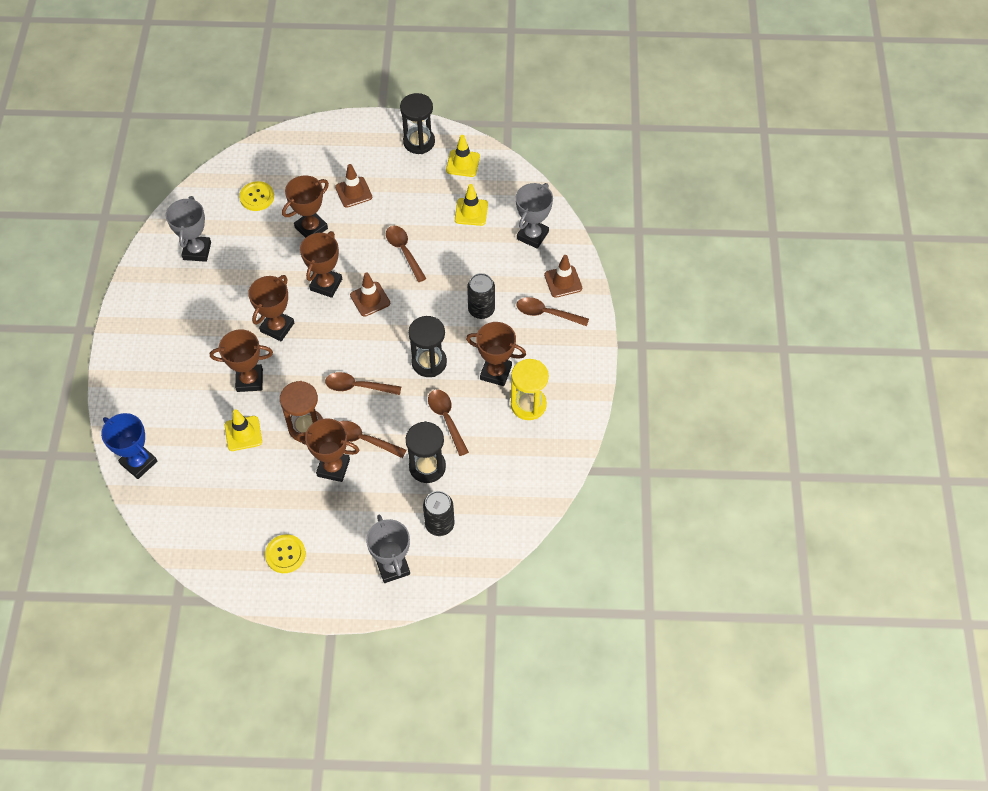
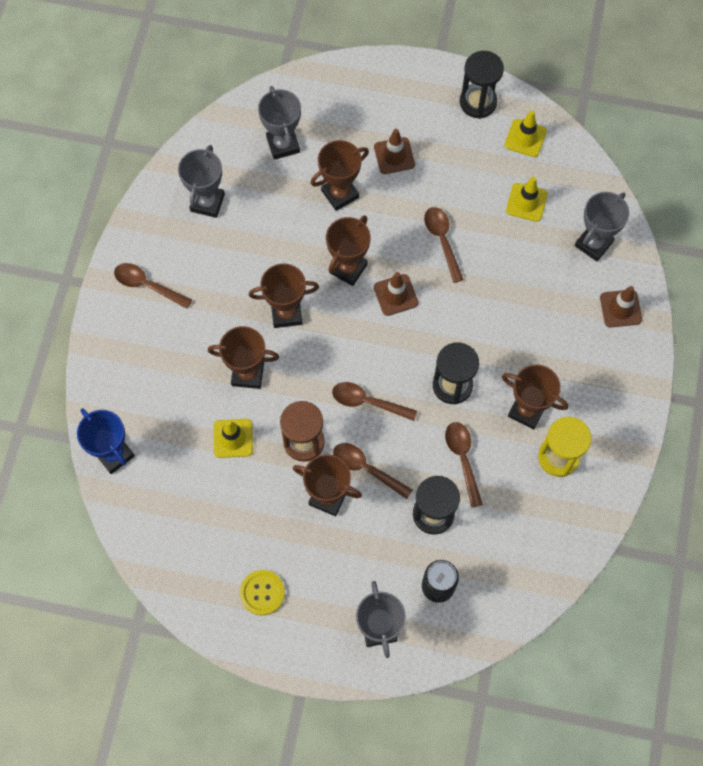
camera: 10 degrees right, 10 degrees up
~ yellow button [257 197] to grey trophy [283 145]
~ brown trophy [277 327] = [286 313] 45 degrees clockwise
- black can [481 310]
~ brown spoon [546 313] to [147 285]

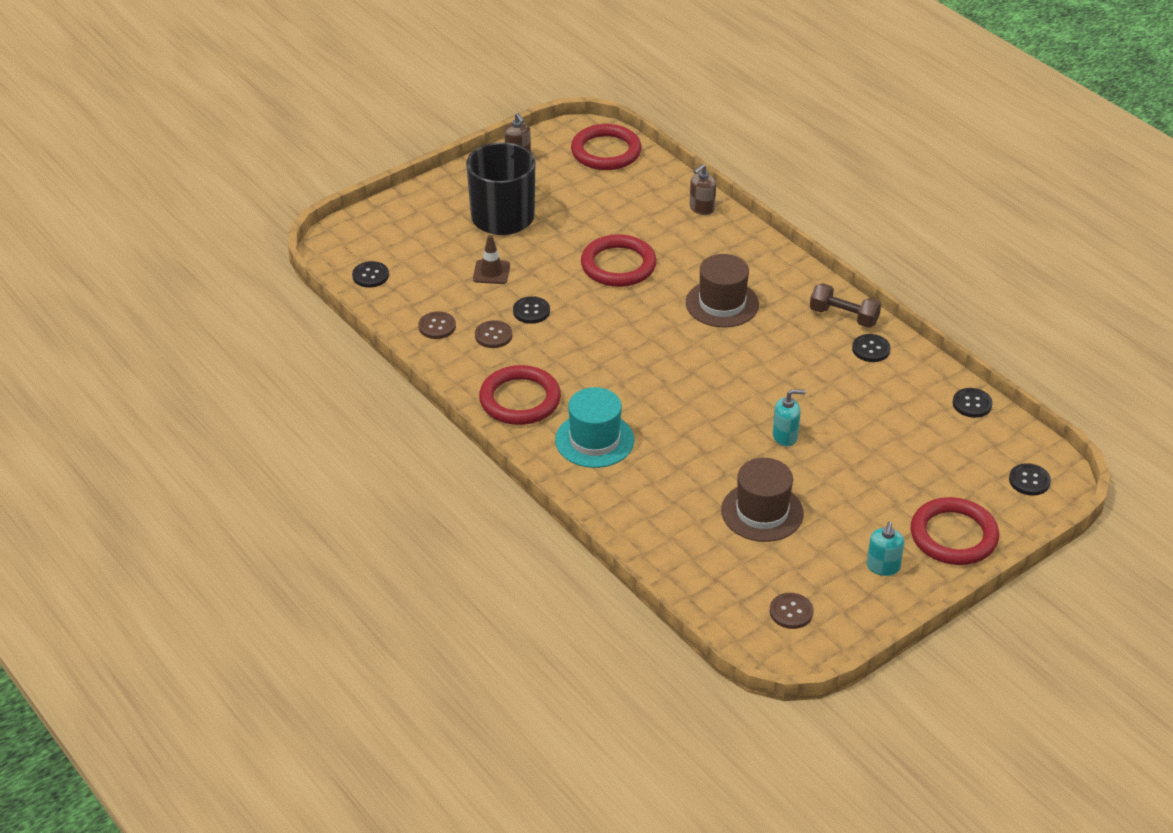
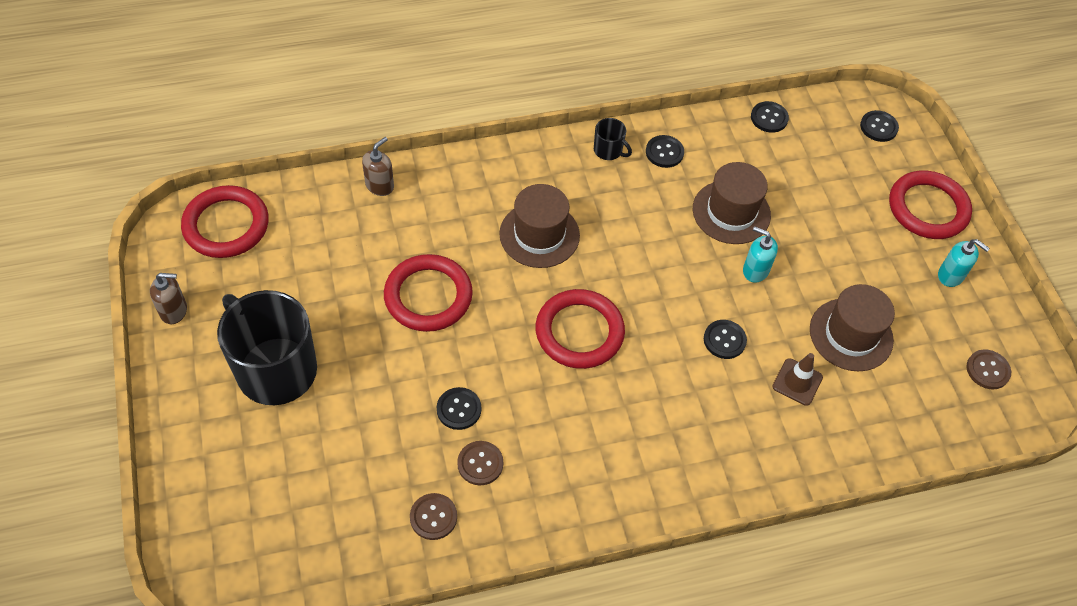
camera: 70 degrees left, 15 degrees up
~ black button [370 276] to [724 340]
~ brown traffic cone [491 272] to [797 382]
~ red ring [520 400] to [579 332]
- turquoise hat [594 440]
~ brown soap dispenser [701 208] = [380 185] 120 degrees counterclockwise
~ turquoise soap dispenser [785 436] = [755 270] 75 degrees counterclockwise
~ brown dumbbell [843 316] to black mug [608 150]
+ brown hat [731 212]

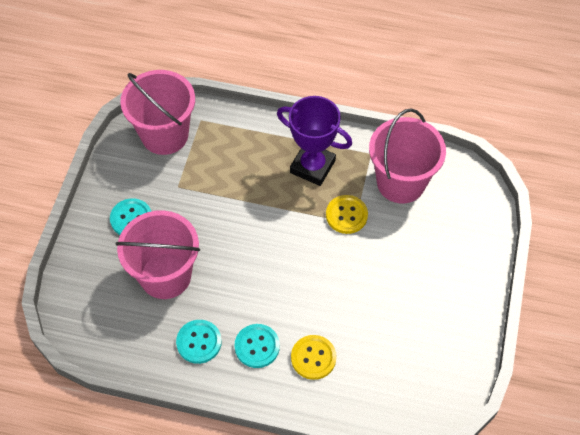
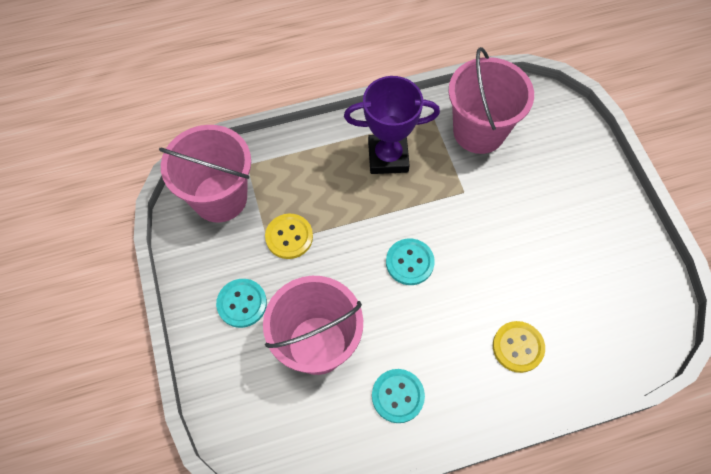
camera: 30 degrees left, 5 degrees up
~ turquoise button [257 346] to [409 262]
~ yellow button [346 215] to [289 237]

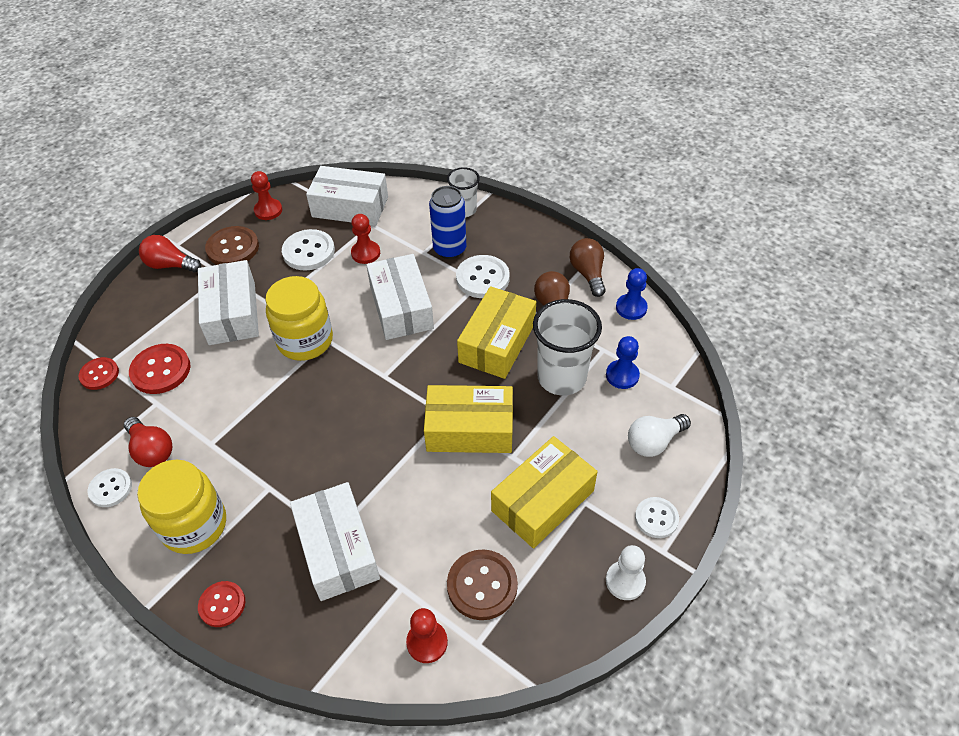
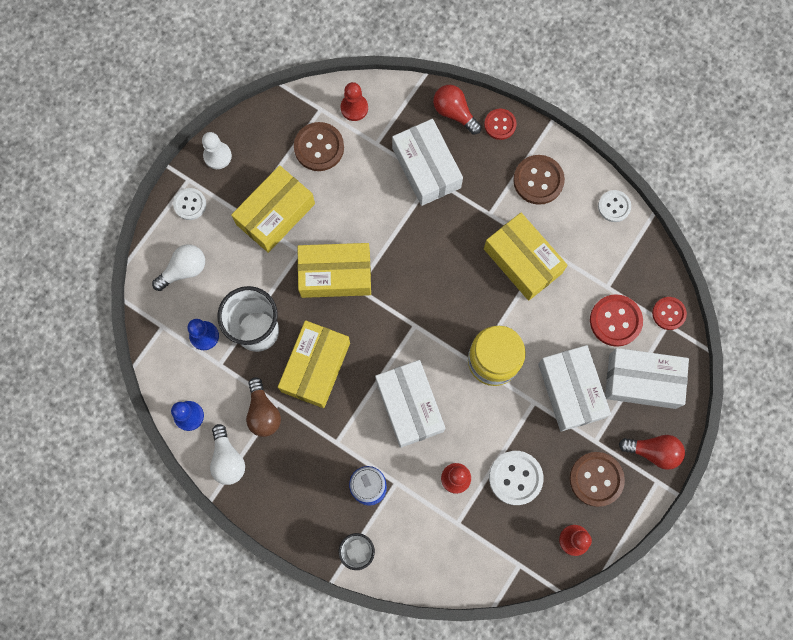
camera: 175 degrees right, 25 degrees up
~ red light bulb [152 450] to [454 113]
~ yellow jar [194 525] to brown button [538 180]
~ white box [350 207] to [642 381]
- white button [482 278]
~ brown light bulb [588 274] to white light bulb [228 459]
+ yellow box [522 261]

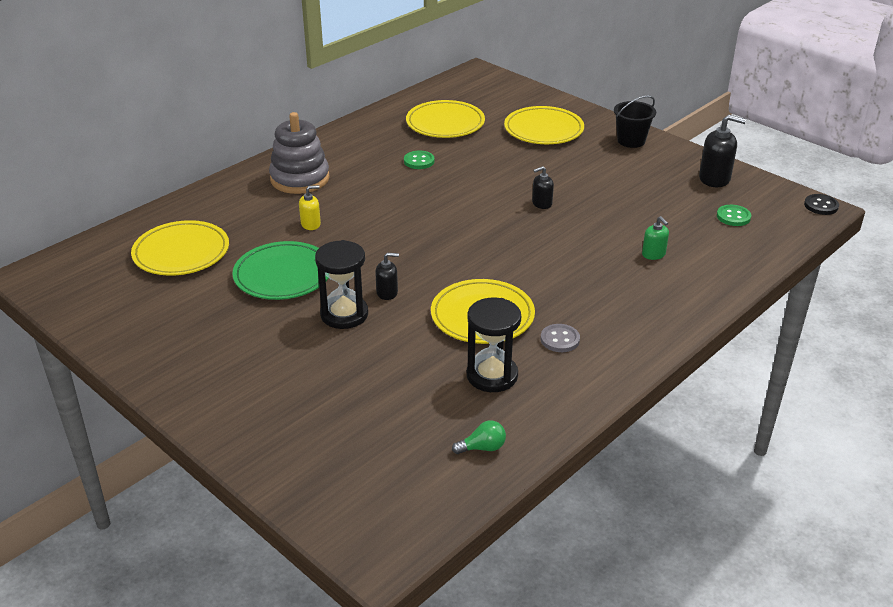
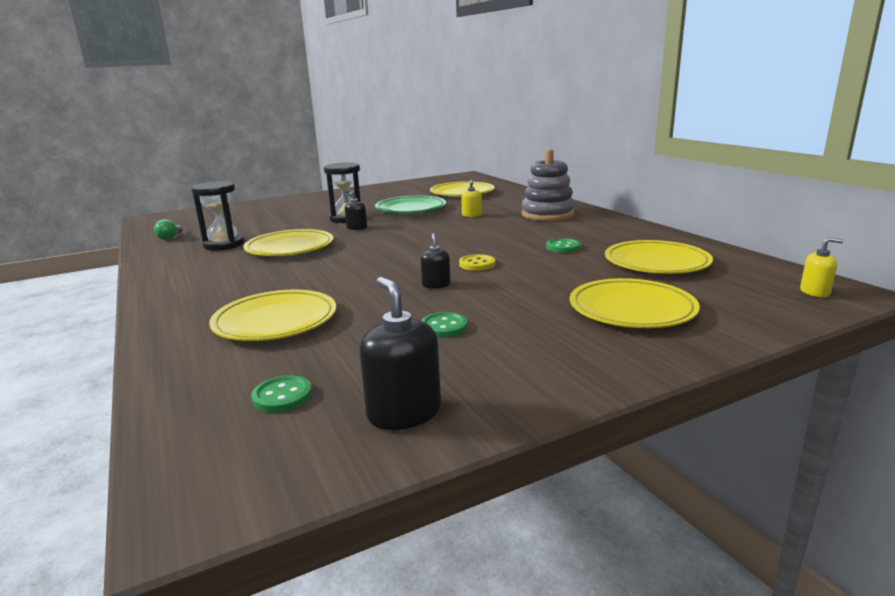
camera: 110 degrees right, 15 degrees down
- grey button [560 339]
- black bucket [631 141]
~ green soap dispenser [653 254] to yellow plate [275 321]
~ black soap dispenser [714 178] = [404 413] 120 degrees clockwise
- black button [821 206]
+ green button [444 327]
+ yellow button [477 264]
+ yellow soap dispenser [815 292]

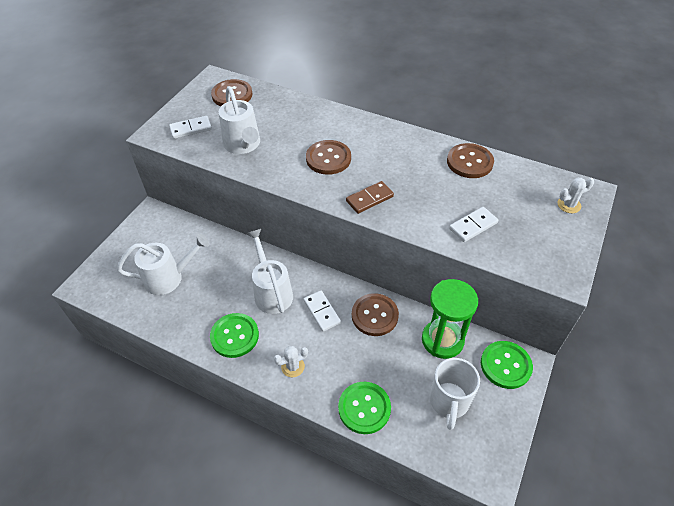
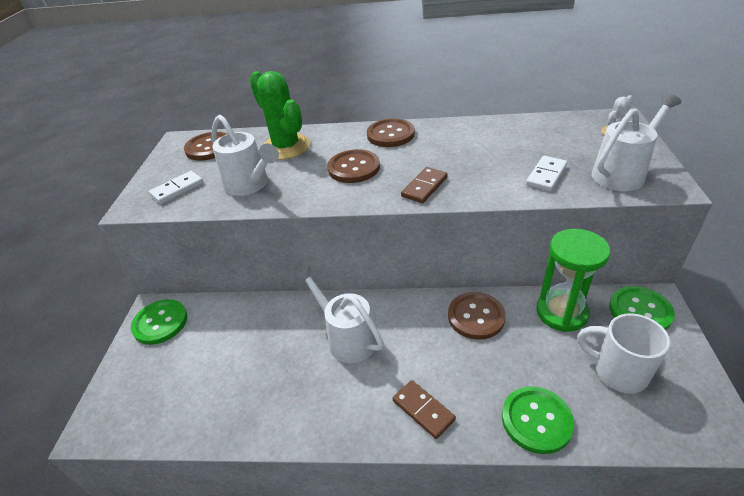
camera: 20 degrees left, 10 degrees down
~ white watering can [169 278] to [623 173]
~ green button [234 336] to [160 323]
~ white cactus [293 367] to brown domino [423 410]
- white domino [322 312]
~ white mug [449 402] = [618 372] 135 degrees clockwise
~ brown button [469 162] to [390 134]
+ green cactus [286 147]

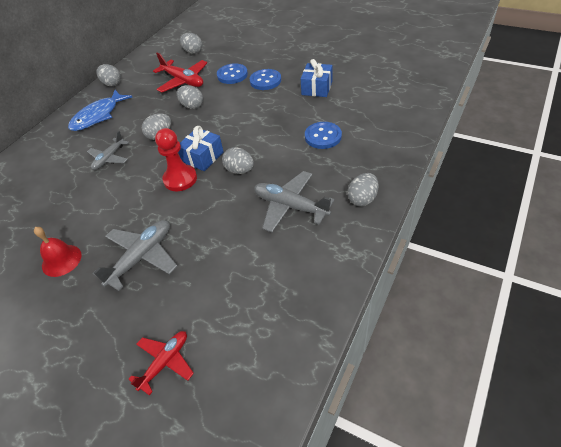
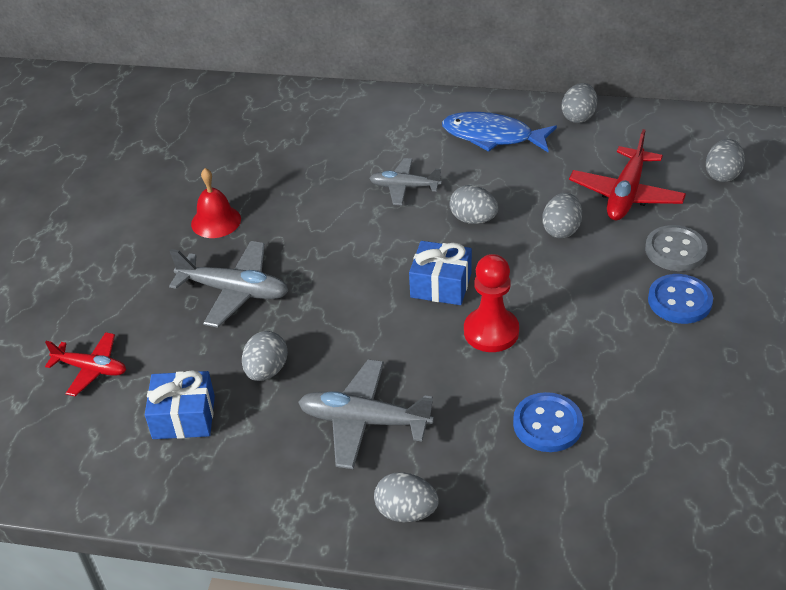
camera: 70 degrees right, 5 degrees down
~ red pawn [180 179] to [491 332]
~ blue button [232 75] to grey button [675 250]
~ grey egg [239 170] to [266 371]
~ grey plane [290 206] = [364 421] 90 degrees counterclockwise
~ blue gift [317 88] to [184 417]

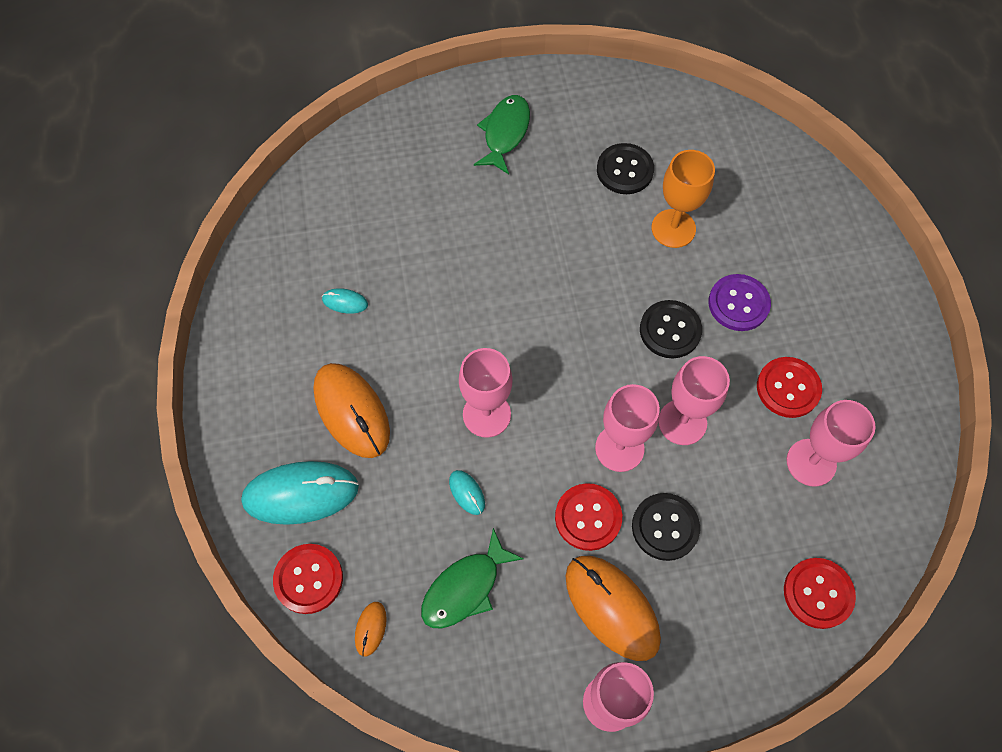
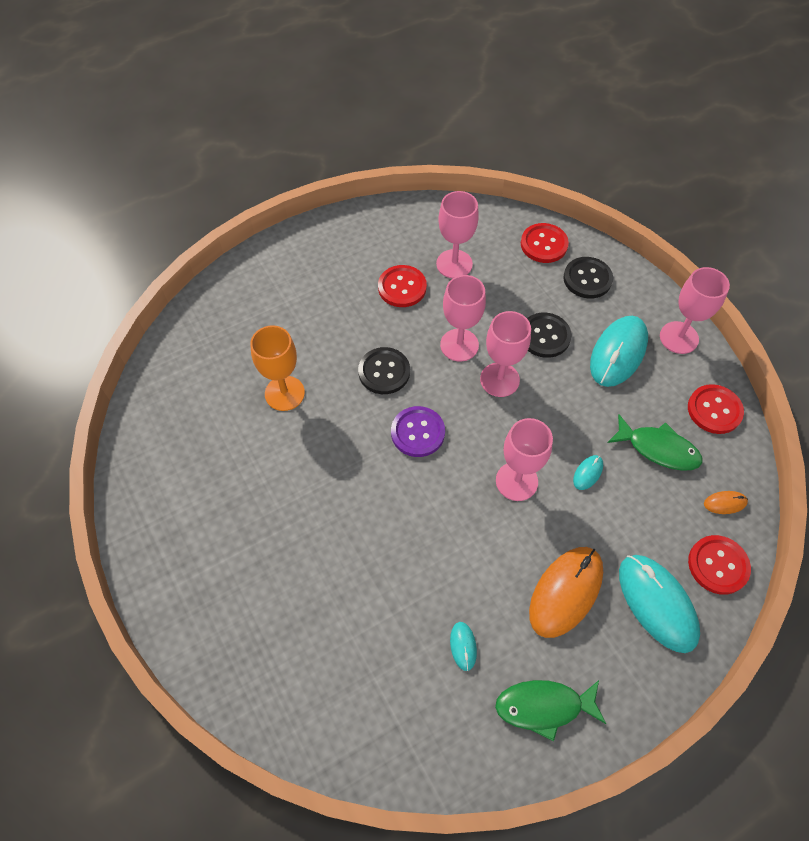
camera: 110 degrees left, 5 degrees down
~ green fish [505 133] to [544 706]
~ red button [588 517] to [714 410]
~ orange mouse [612 607] to turquoise mouse [618 353]
~ black button [625 170] to [587 279]
~ purple button [738 304] to [418 432]

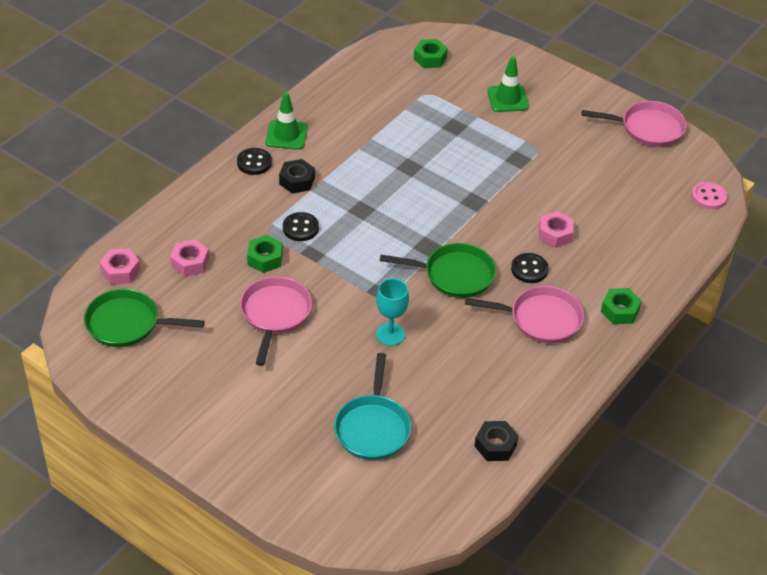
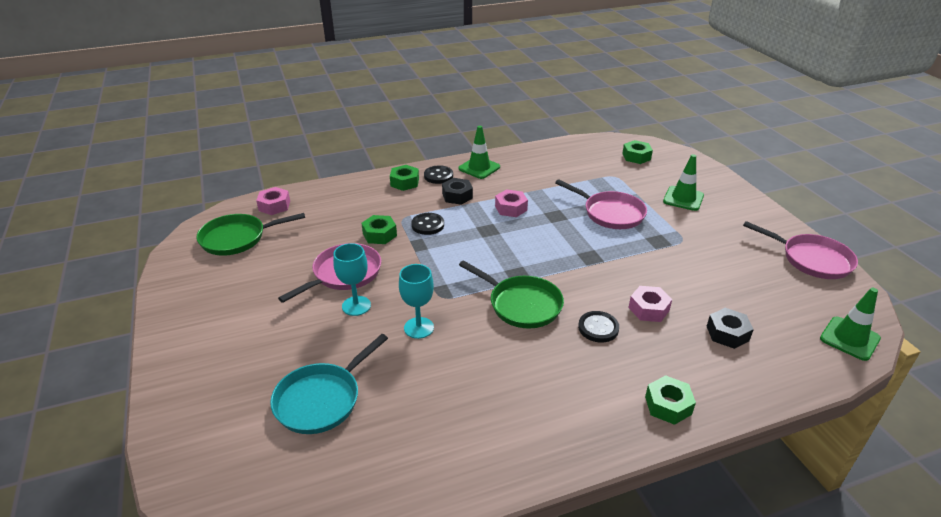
camera: 35 degrees right, 10 degrees down
~ green pan [127 324] = [237 238] 60 degrees counterclockwise
~ pink nut [190 263] to [511 208]
~ pink pan [540 319] to [610 213]
~ black nut [495 445] to [727 333]
~ pink button [708 197] to green traffic cone [849 338]
+ turquoise goblet [356 306]
+ green nut [404 182]

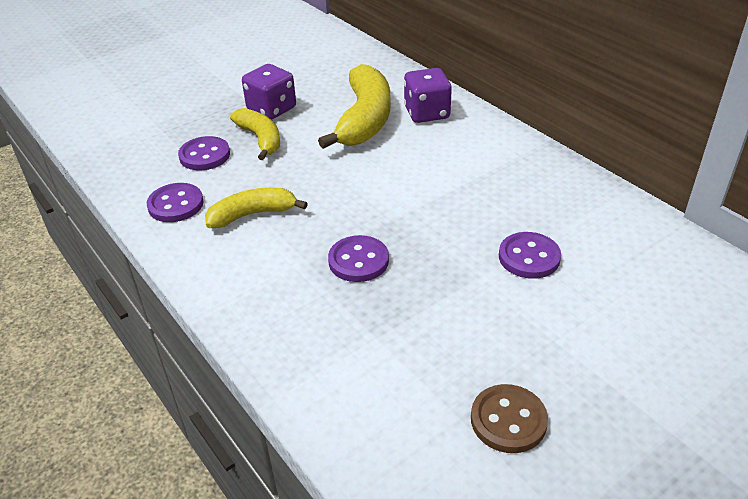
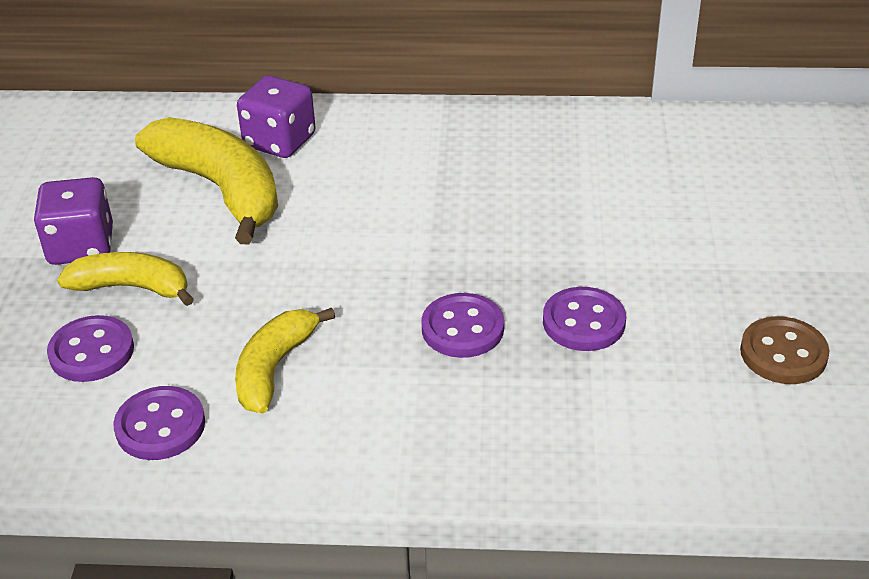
camera: 50 degrees left, 0 degrees up
~ purple button [529 257] to [583 322]

